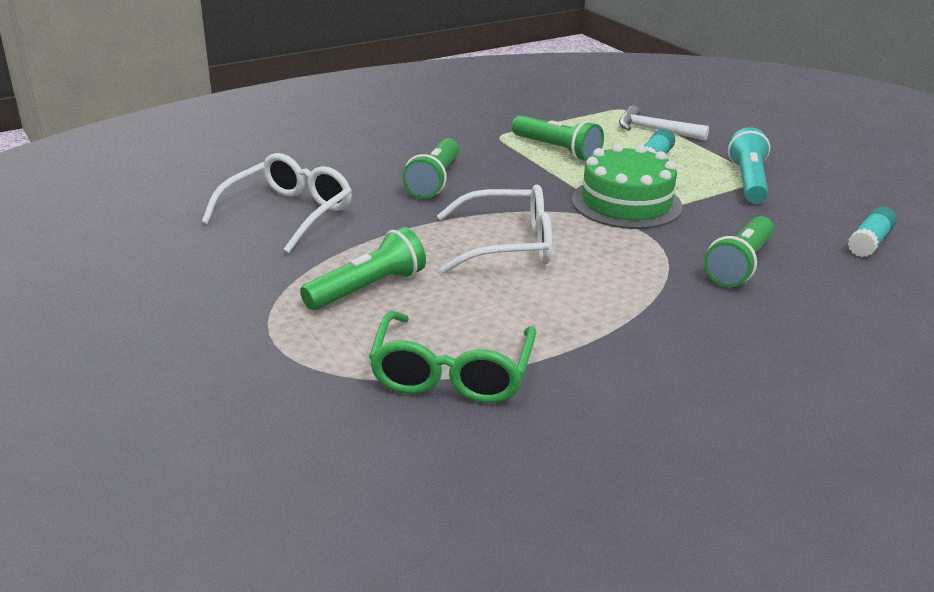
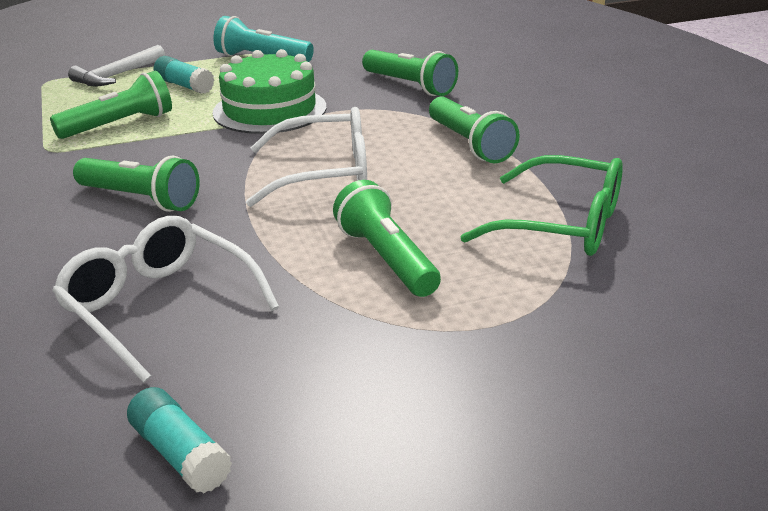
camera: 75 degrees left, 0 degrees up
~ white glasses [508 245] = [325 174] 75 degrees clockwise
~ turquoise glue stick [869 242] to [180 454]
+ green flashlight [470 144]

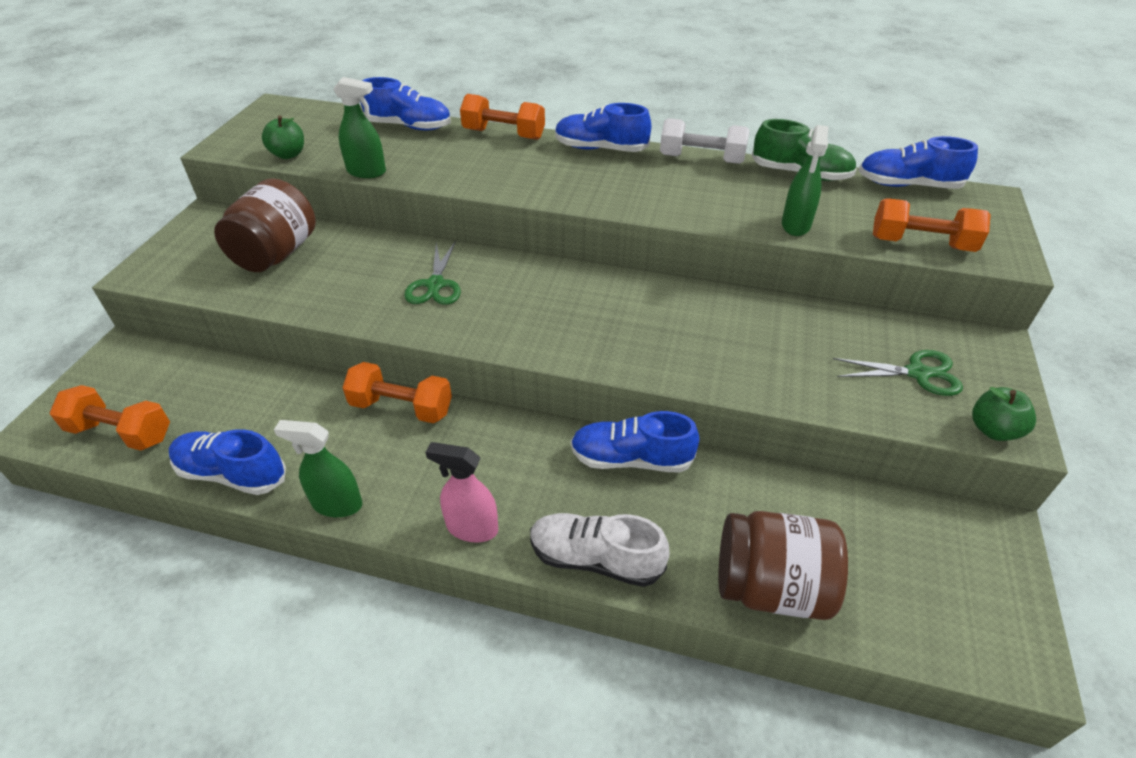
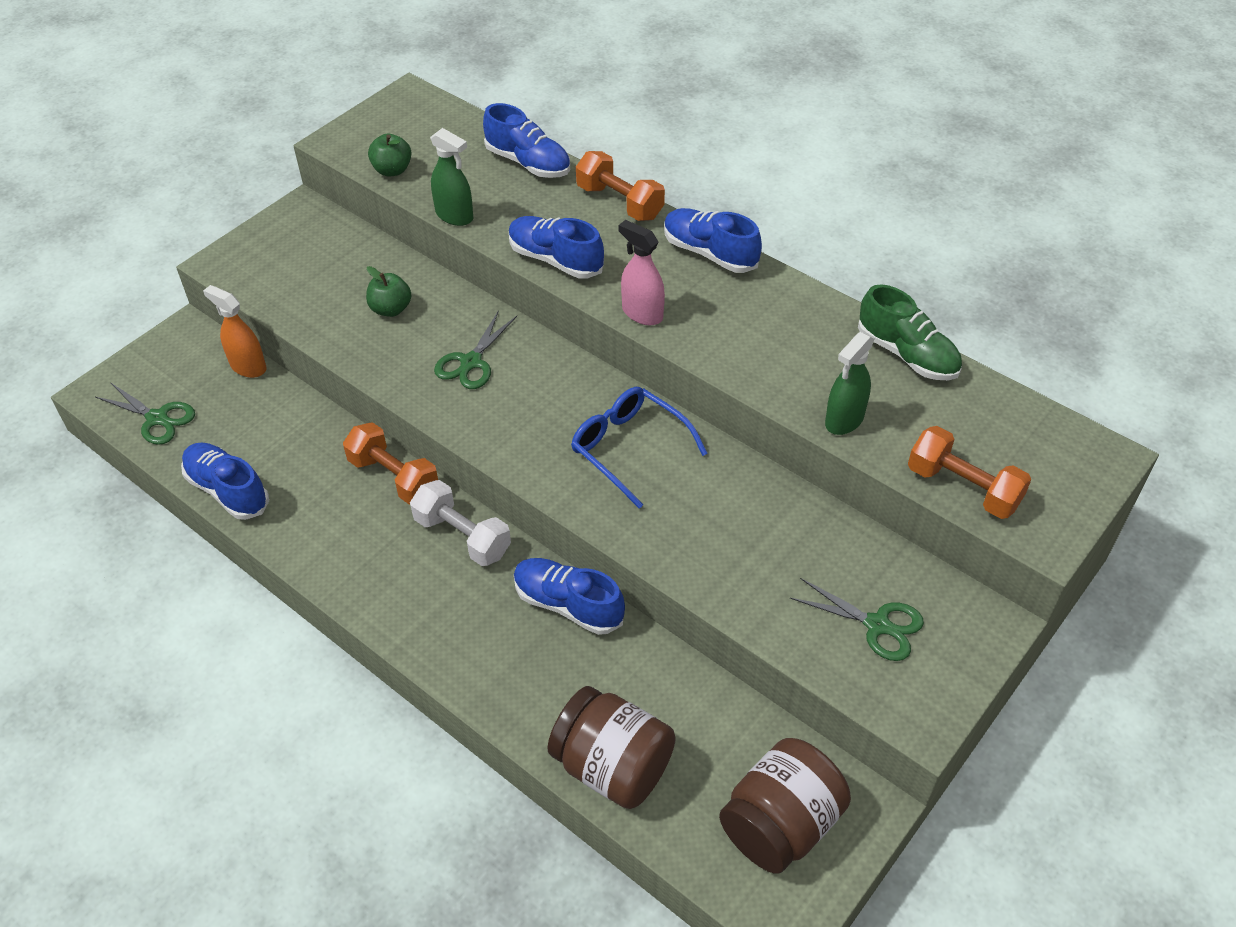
camera: 25 degrees right, 5 degrees up
~ orange dumbbell [121 432] to green scissors [157 418]
~ brown jar [276 254] to [780 824]
- green spray bottle [337 504]
~ pink spray bottle [471 528] to [642 313]
- white shoe [595 559]
~ white dumbbell [701 159] to [462 536]
~ blue shoe [908 185] to [555 260]
~ green apple [993 430] to [391 309]
+ orange spray bottle [248 366]
+ blue glasses [630 449]

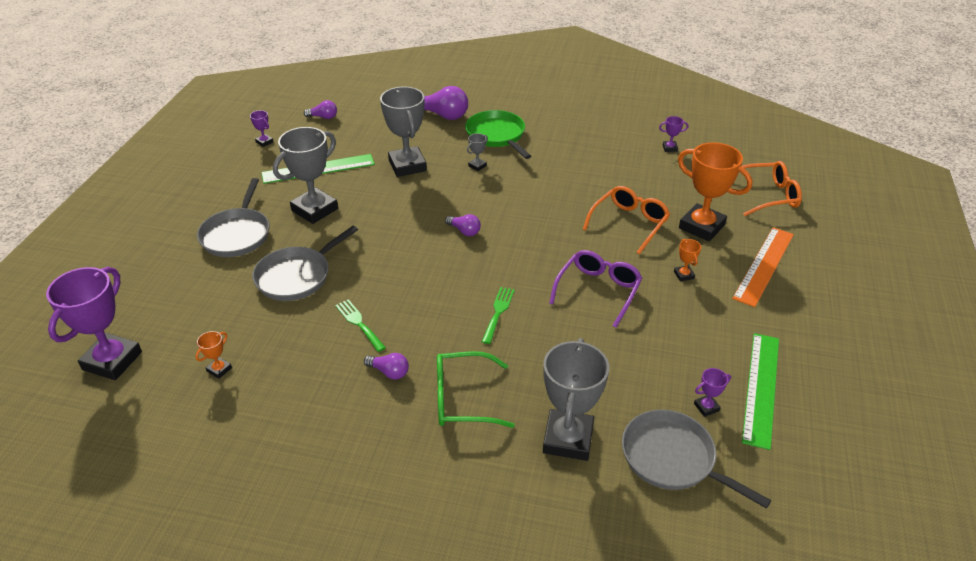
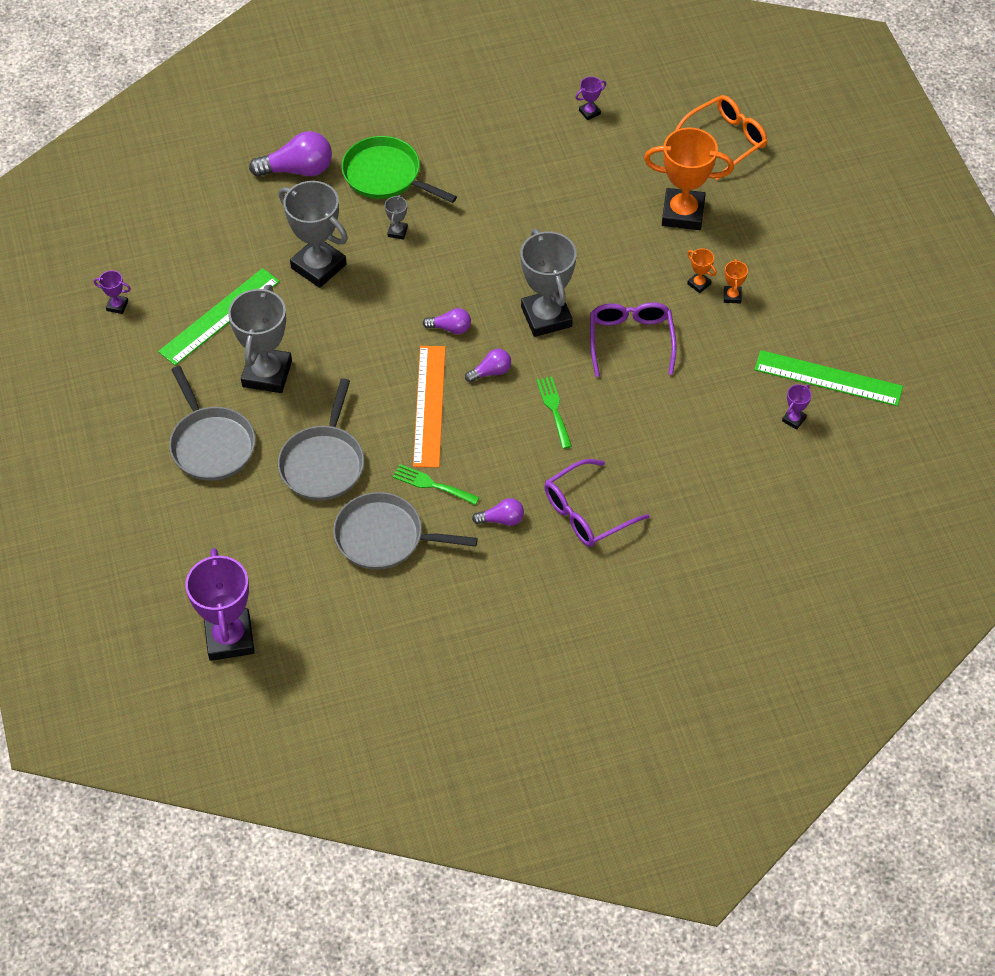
camera: 30 degrees left, 15 degrees up
~ orange trophy [219 369] to [732 296]
~ purple light bulb [323 117] to [491 372]
~ green glasses [462 399] to purple glasses [586 512]
~ grey trophy [568 439] to [546 317]
- orange glasses [629 223]
~ grey pan [672 458] to [384 537]
~ orange ruler [763 265] to [429 406]
~ green ruler [761 388] = [828 378] 60 degrees counterclockwise

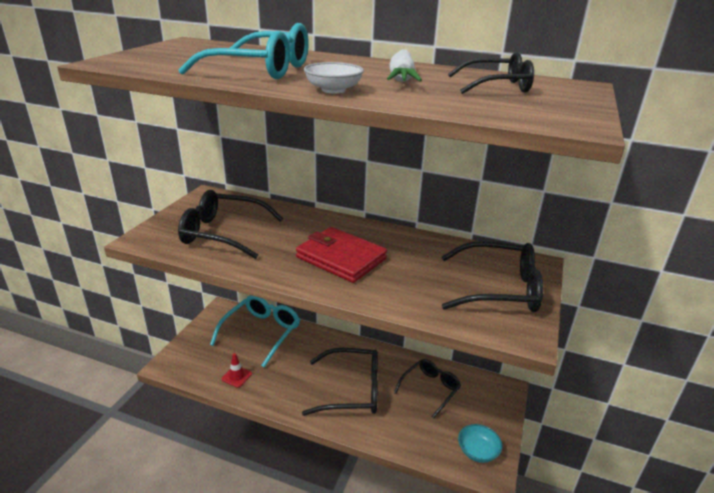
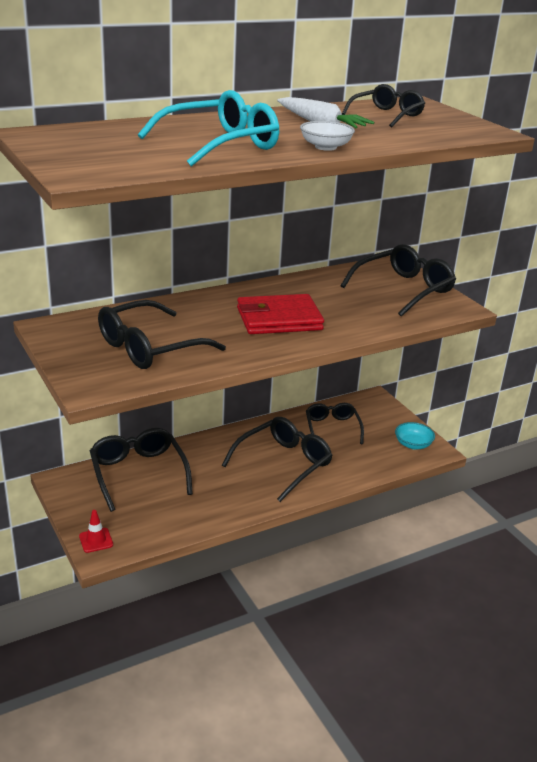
camera: 50 degrees left, 0 degrees up
~ turquoise glasses [261 332] to black glasses [138 473]
~ red traffic cone [237 376] to [96 540]

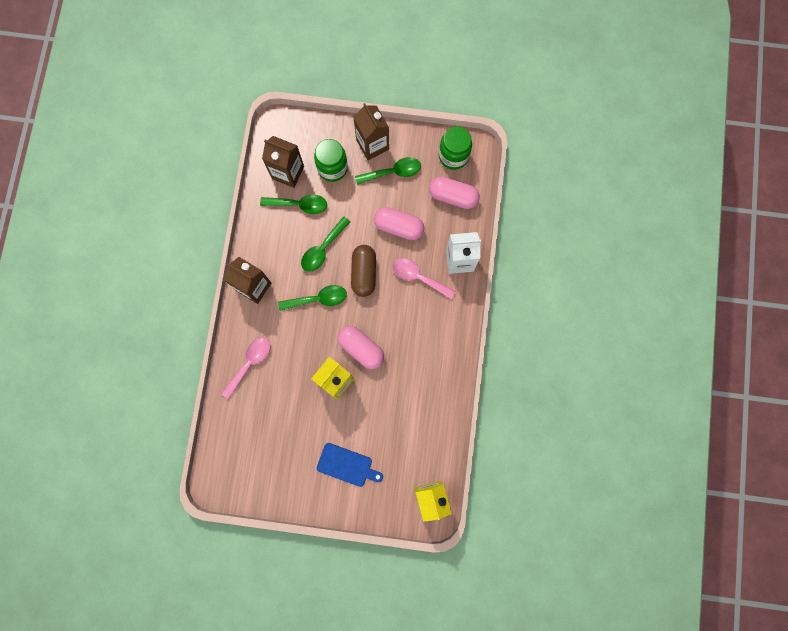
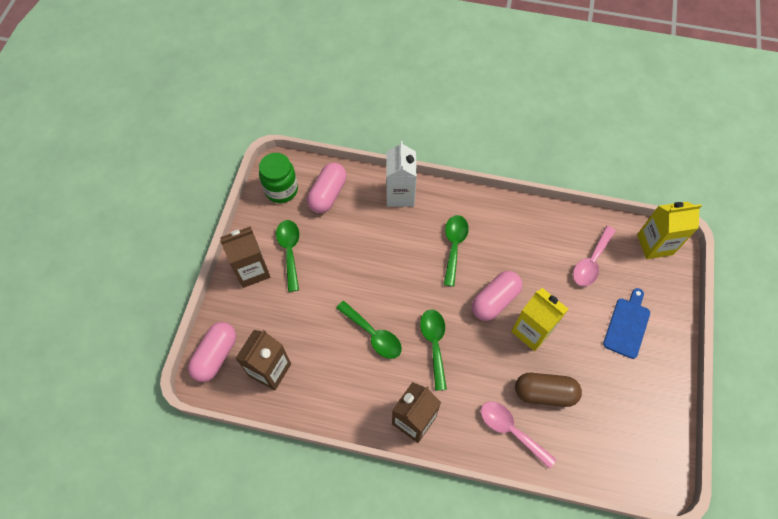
camera: 85 degrees left, 15 degrees down
~ green spoon [299 205] to [454 246]
- green jar [332 168]
~ brown capsule [364 273] to [544 393]
~ pink capsule [399 227] to [216 355]
~ pink spoon [418 277] to [591 262]

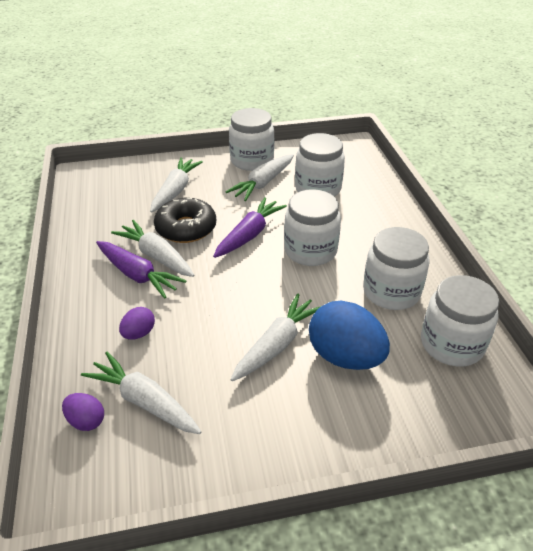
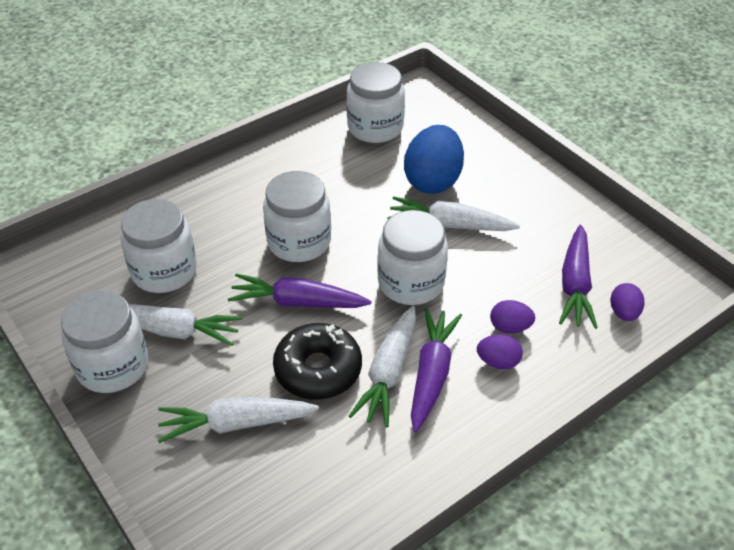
camera: 115 degrees left, 5 degrees up
~ white carrot [144 401] to purple carrot [575 285]
~ white jar [391 292] to [411 283]
+ purple egg [498 362]

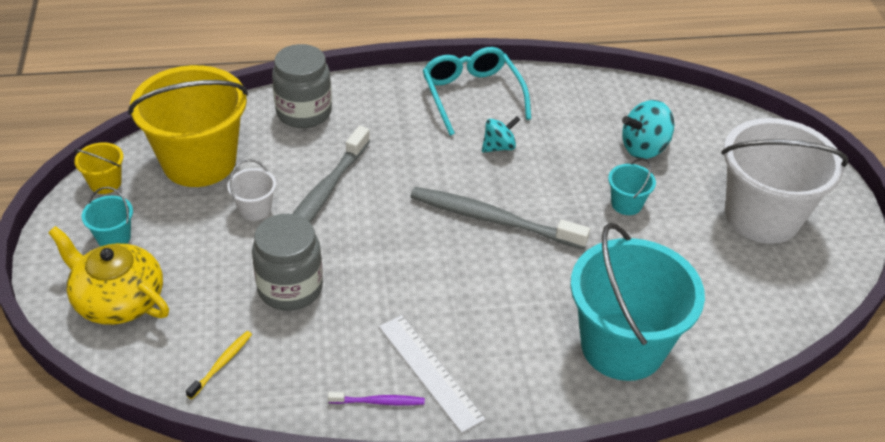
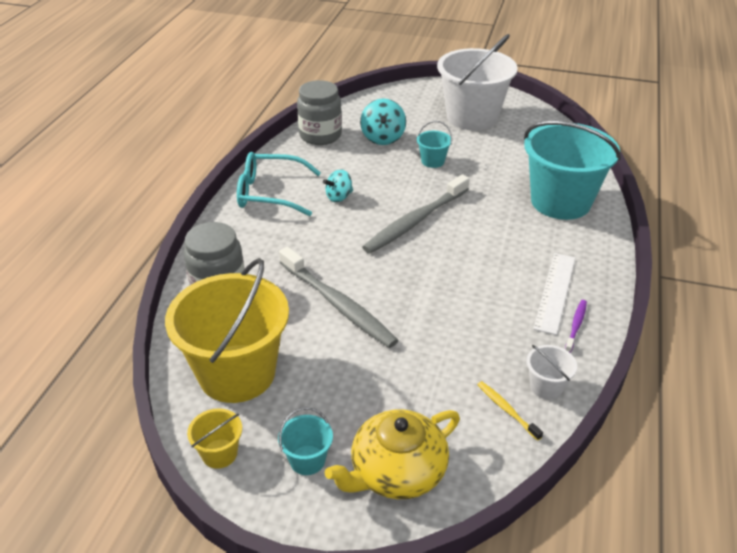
camera: 65 degrees left, 5 degrees down
~ white bucket [255 209] to [546 387]
~ grey jar [290 288] to [320 135]
~ white ruler [430 372] = [555 292] 60 degrees counterclockwise
~ turquoise spinning top [499 147] = [339 197] 120 degrees counterclockwise

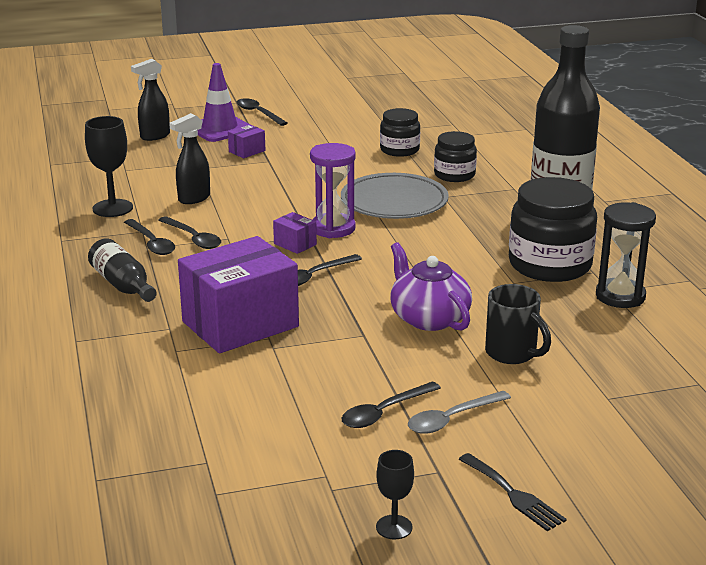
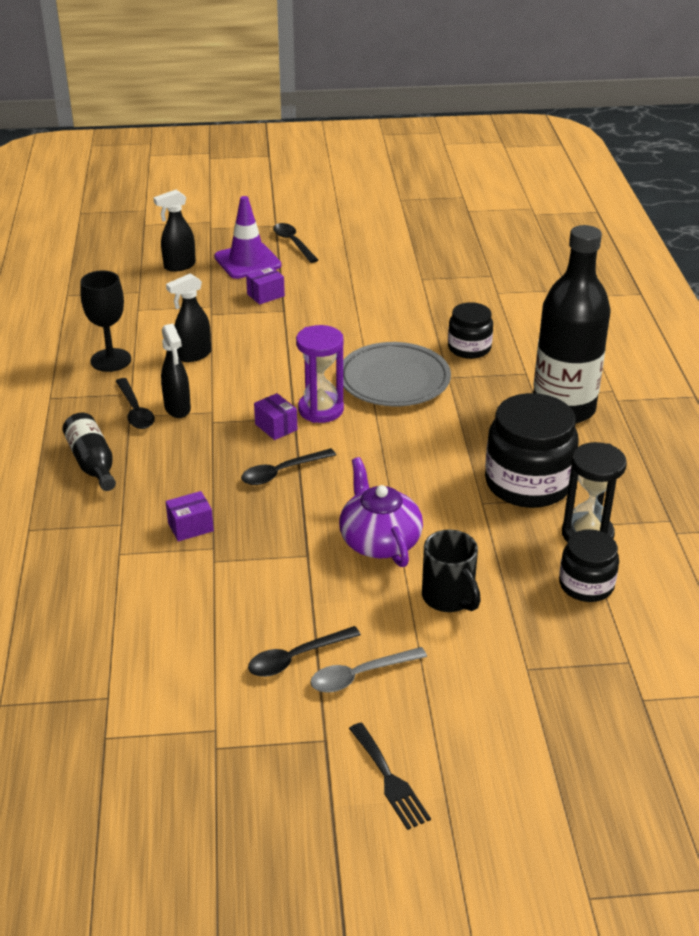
camera: 10 degrees right, 10 degrees up
~ black spoon [193 238] to black spray bottle [177 409]
~ purple box [240 324] = [190 527] x0.41
- black goblet [394 527]
~ black jar [399 150] to [586 585]

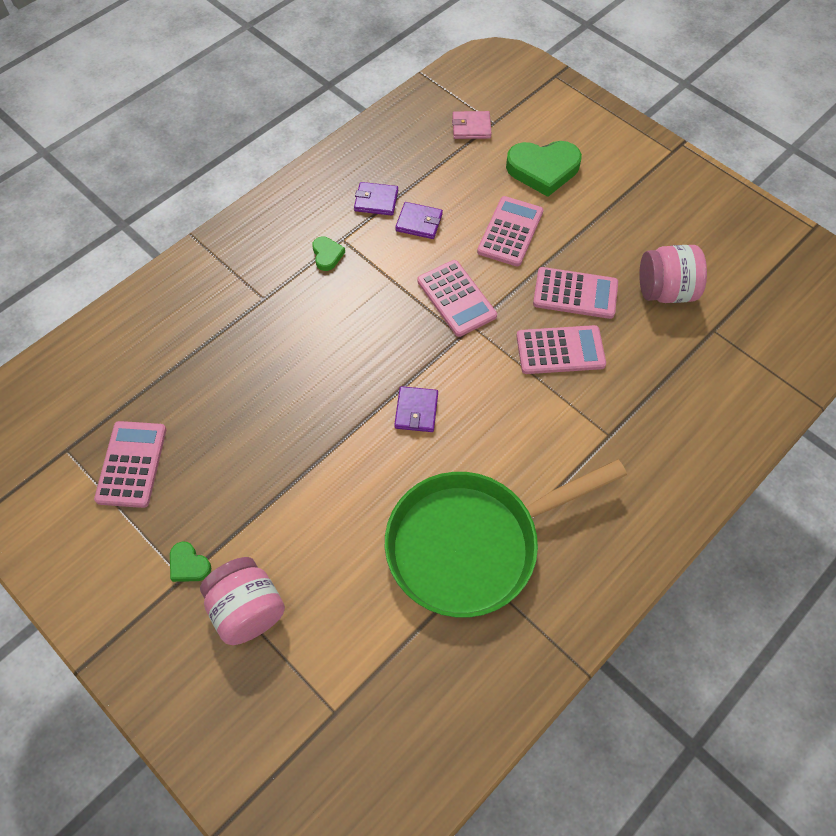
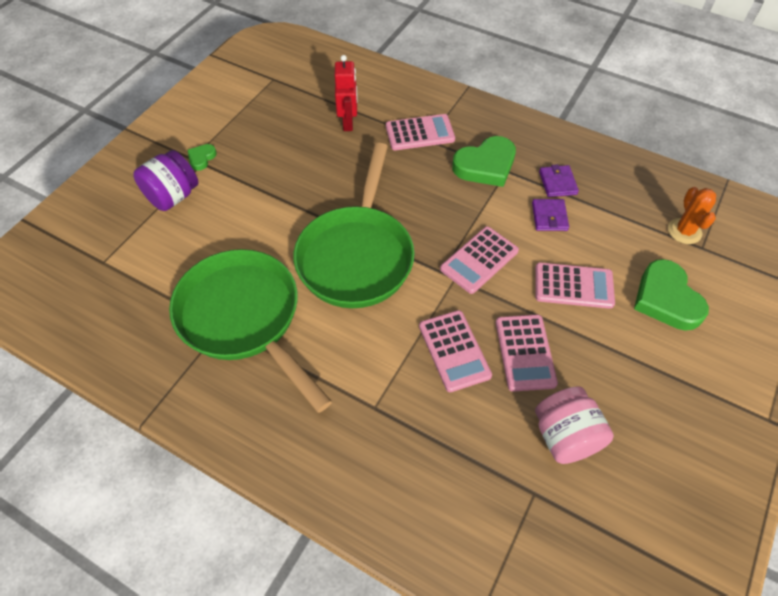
camera: 75 degrees right, 5 degrees down
~ pink calculator [132 464] to [420 133]
~ pink jar [247 610] to purple jar [173 196]
~ green heart [327 255] = [485 165] x2.06
~ purple wallet [416 411] to green pan [357 256]
~ pink wallet [471 127] to orange cactus [684 231]
+ red robot [348 122]

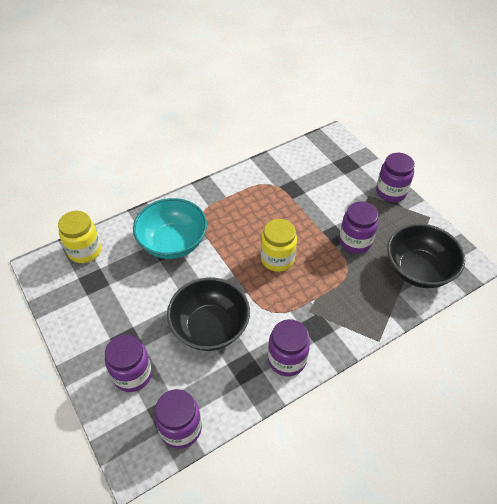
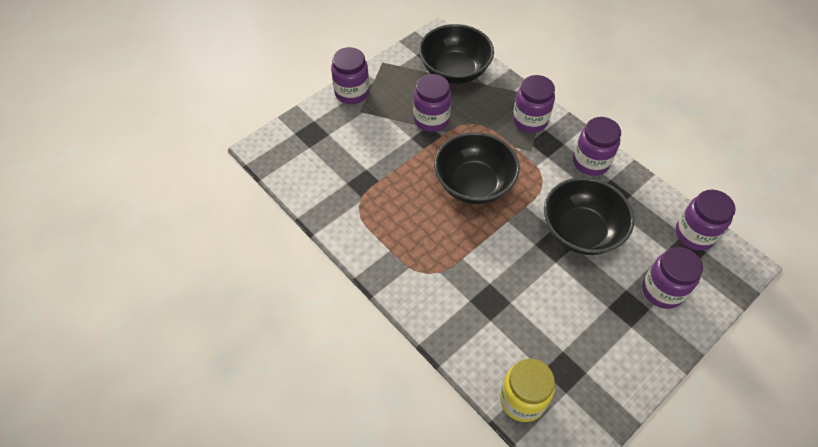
camera: 100 degrees left, 5 degrees up
- turquoise bowl [173 243]
~ yellow jar [277 259] to black bowl [474 184]
+ purple jar [530 120]

